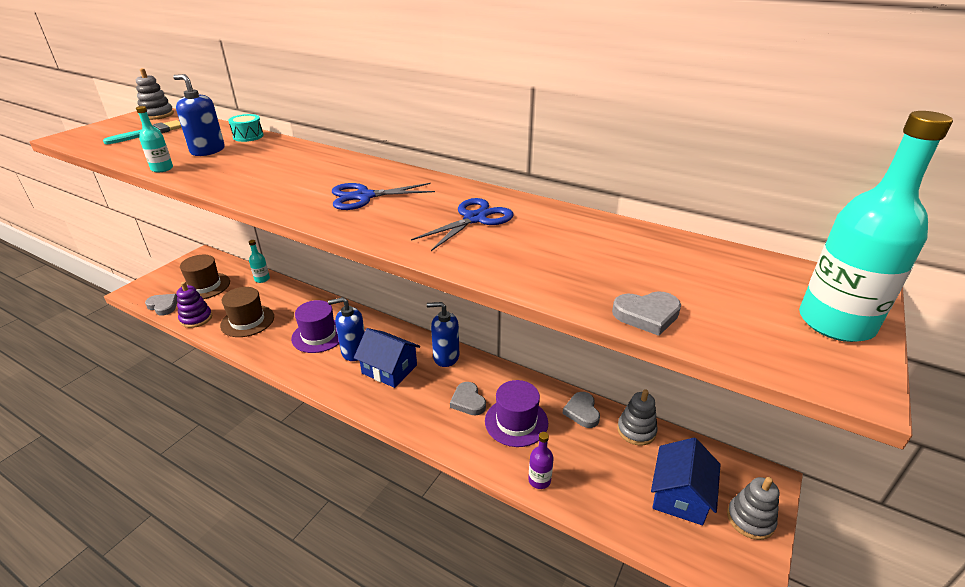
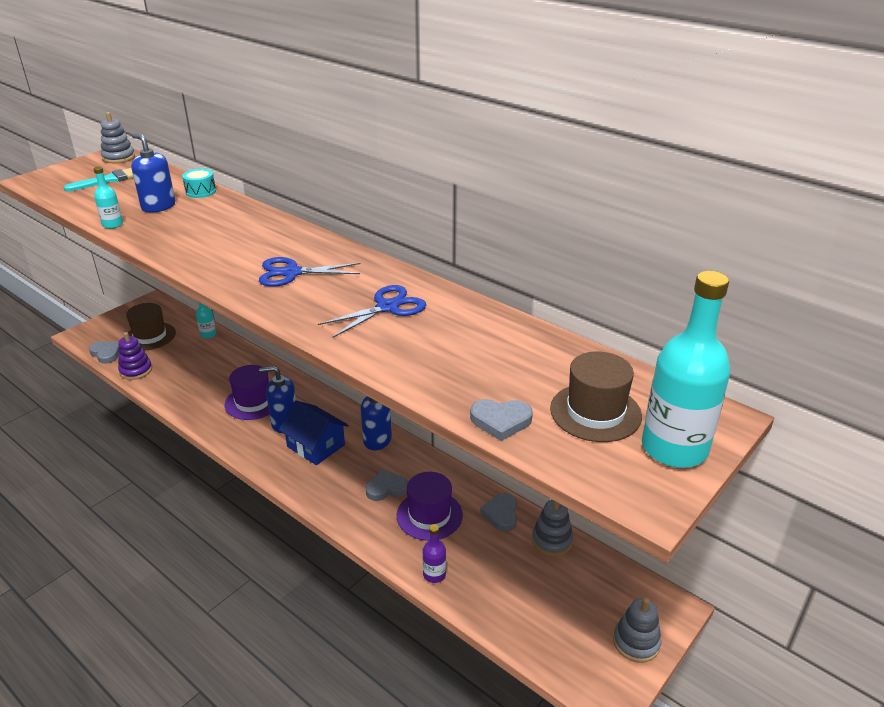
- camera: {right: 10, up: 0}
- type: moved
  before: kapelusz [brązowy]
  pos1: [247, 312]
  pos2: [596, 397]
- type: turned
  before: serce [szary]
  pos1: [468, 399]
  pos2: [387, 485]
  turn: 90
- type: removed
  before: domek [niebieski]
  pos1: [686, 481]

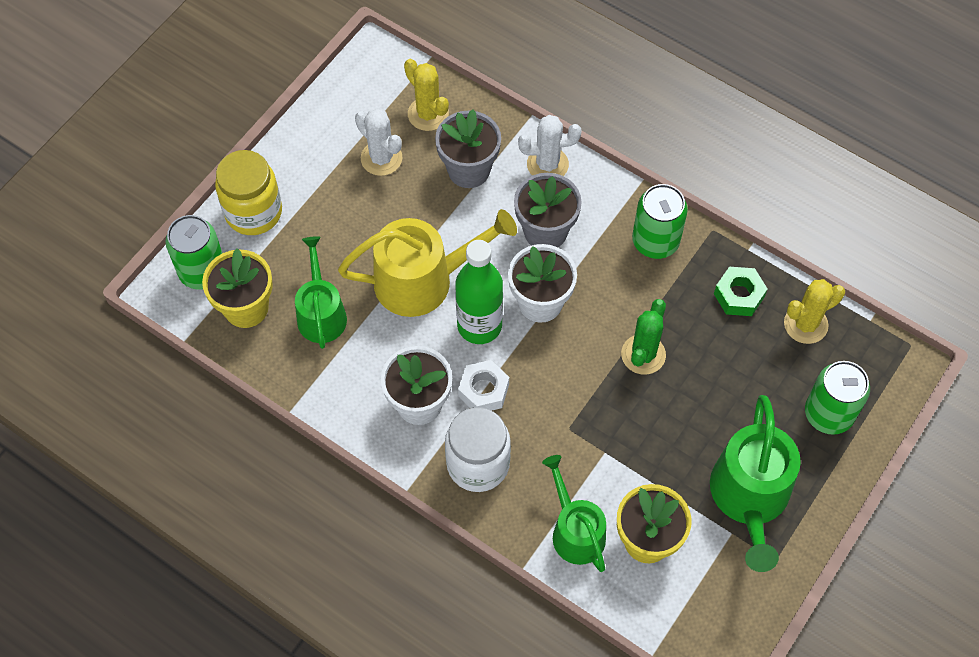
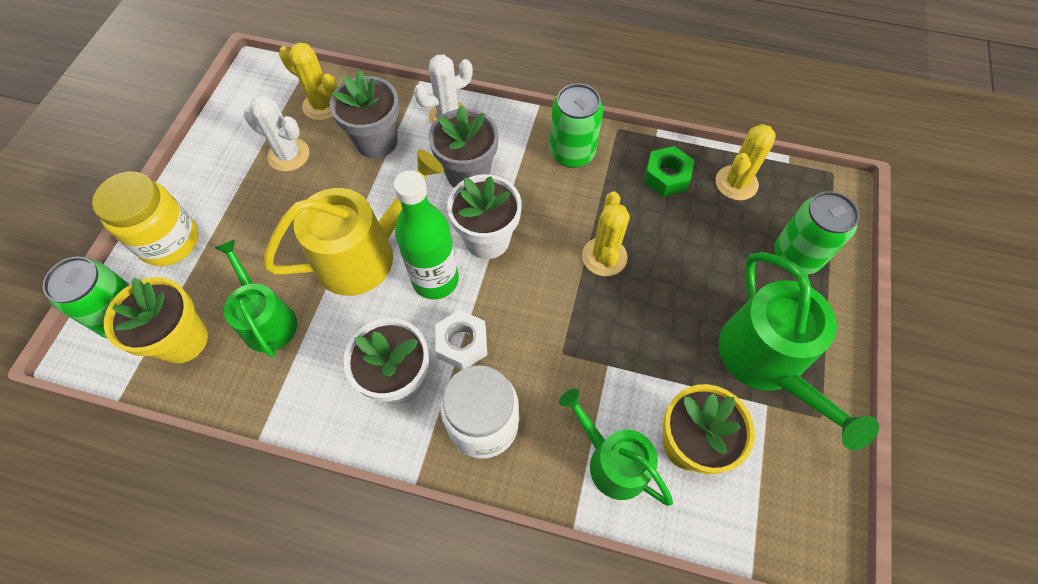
- camera: {right: -20, up: 0}
- type: recoloured
  before: kaktus [zielony]
  after: kaktus [żółty]
  pos1: [643, 337]
  pos2: [606, 234]

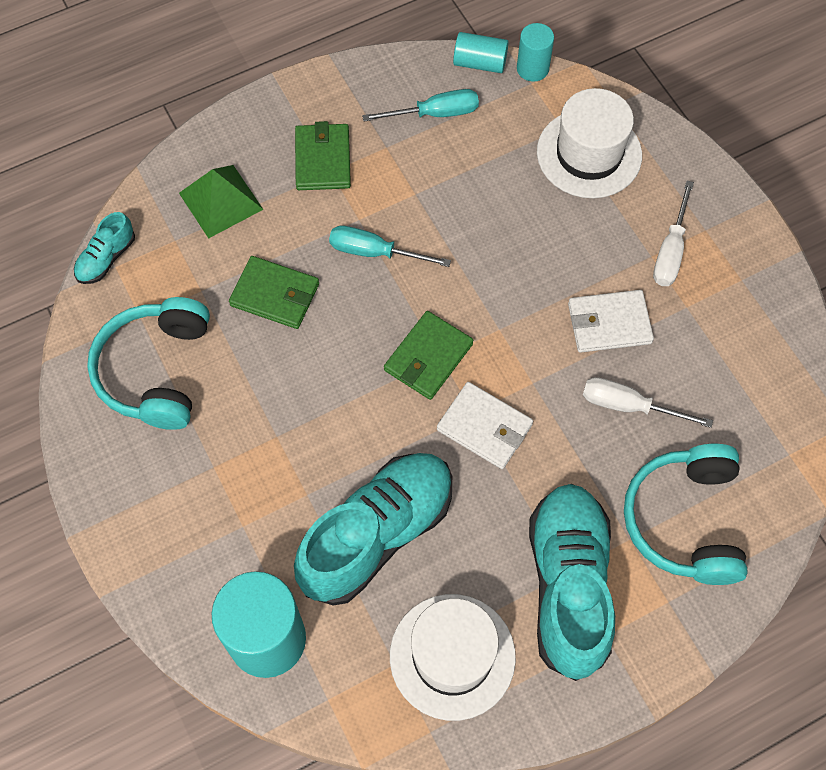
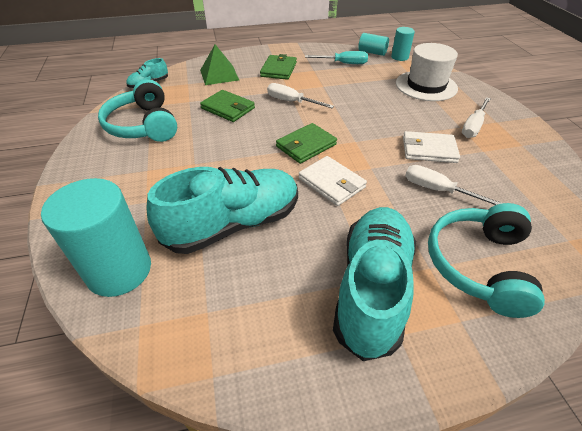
- camera: {right: 15, up: -20}
- type: recoloured
  before: śrubokręt [turkusowy]
  after: śrubokręt [biały]
  pos1: [390, 246]
  pos2: [300, 95]
- type: turned
  before: słuchawki [turkusowy]
  pos1: [148, 363]
  pos2: [137, 110]
  turn: -45
- type: removed
  before: kapelusz [biały]
  pos1: [453, 657]

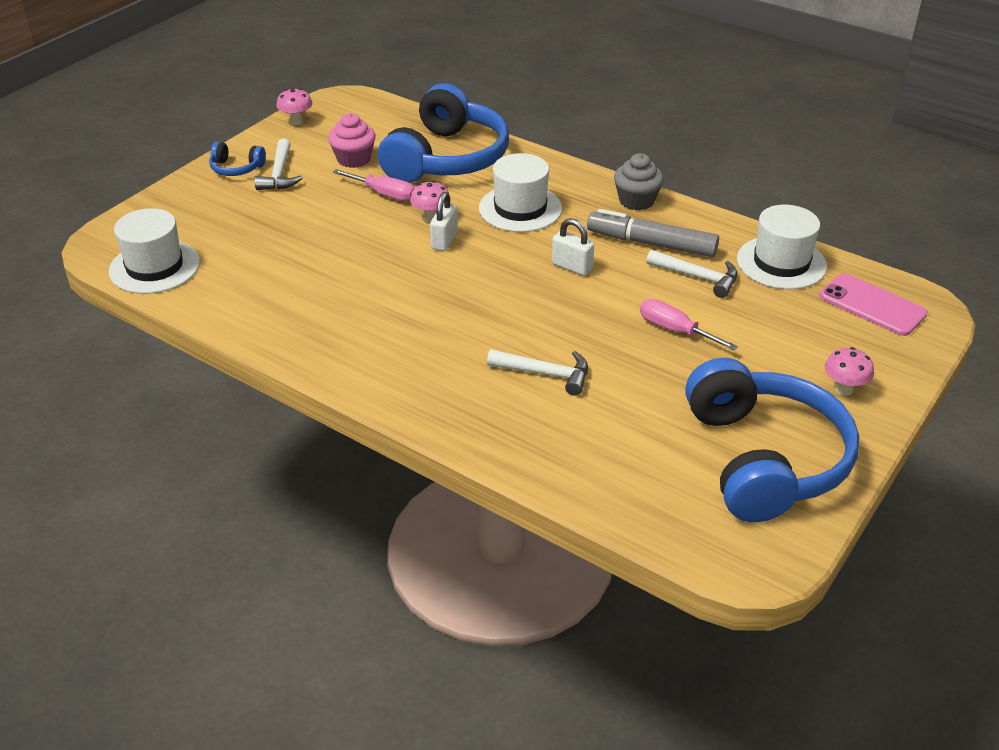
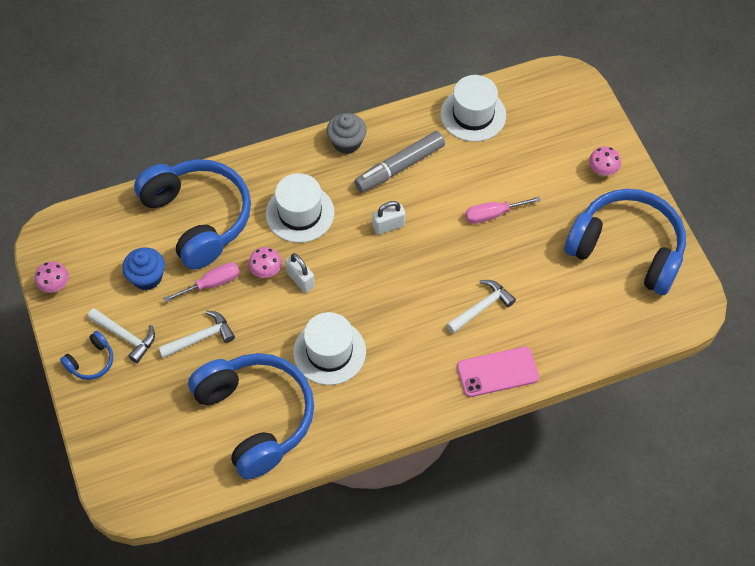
- camera: {right: -55, up: 20}
- type: recoloured
  before: muffinka [różowy]
  after: muffinka [niebieski]
  pos1: [352, 140]
  pos2: [143, 268]
- type: moved
  before: kapelusz [biały]
  pos1: [154, 251]
  pos2: [329, 348]
- type: moved
  before: młotek [biały]
  pos1: [692, 274]
  pos2: [196, 334]
- type: moved
  before: telefon [różowy]
  pos1: [874, 304]
  pos2: [498, 372]
- type: added
  after: słuchawki [niebieski]
  pos2: [251, 416]

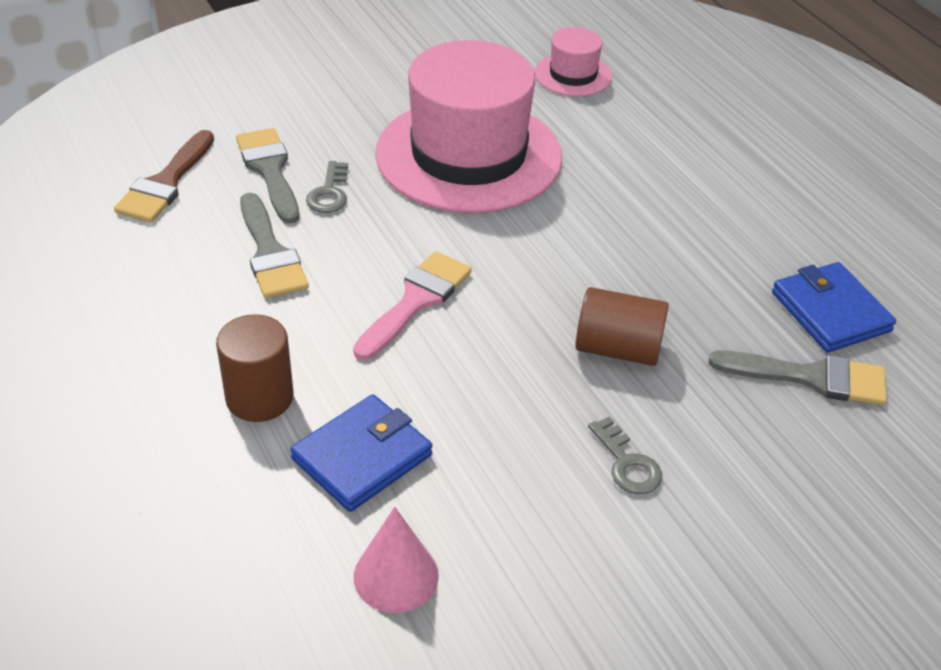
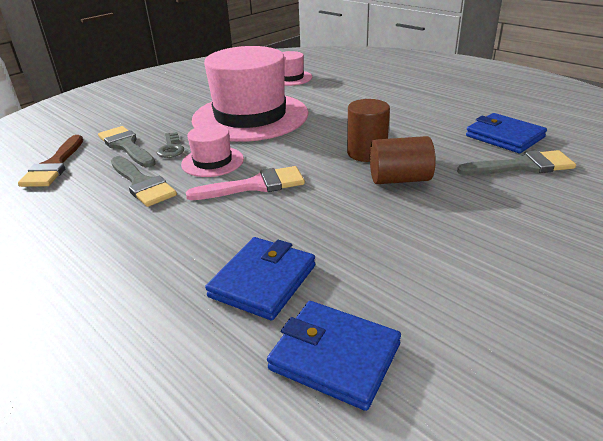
- camera: {right: -15, up: -10}
- type: turned
  before: pędzel [różowy]
  pos1: [412, 305]
  pos2: [245, 183]
  turn: 60
- type: moved
  before: walec [brązowy]
  pos1: [254, 368]
  pos2: [368, 130]
- type: removed
  before: klucz [szary]
  pos1: [625, 455]
- type: replaced
  before: stożek [różowy]
  after: portfel [niebieski]
  pos1: [396, 560]
  pos2: [334, 356]
- type: added
  after: kapelusz [różowy]
  pos2: [212, 150]

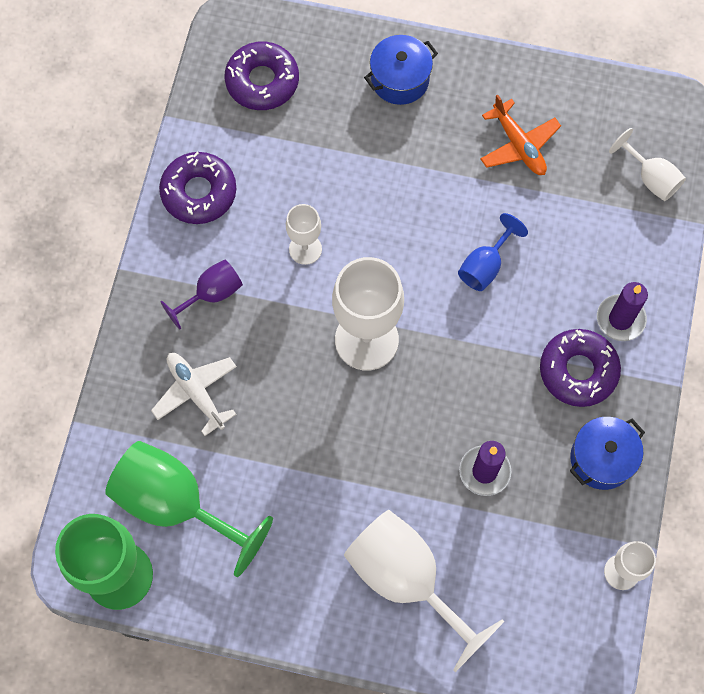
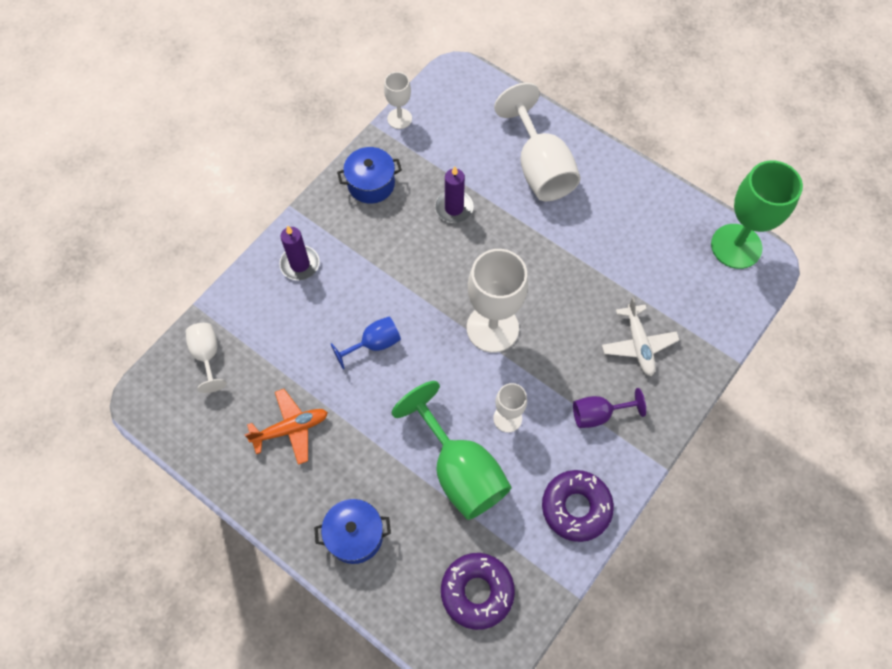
- camera: {right: -155, up: -5}
- type: turned
  before: samolot [pomarańczowy]
  pos1: [520, 134]
  pos2: [286, 427]
  turn: 75
- type: removed
  before: donut [fioletowy]
  pos1: [580, 368]
- type: moved
  before: kielich [zielony]
  pos1: [189, 509]
  pos2: [452, 450]

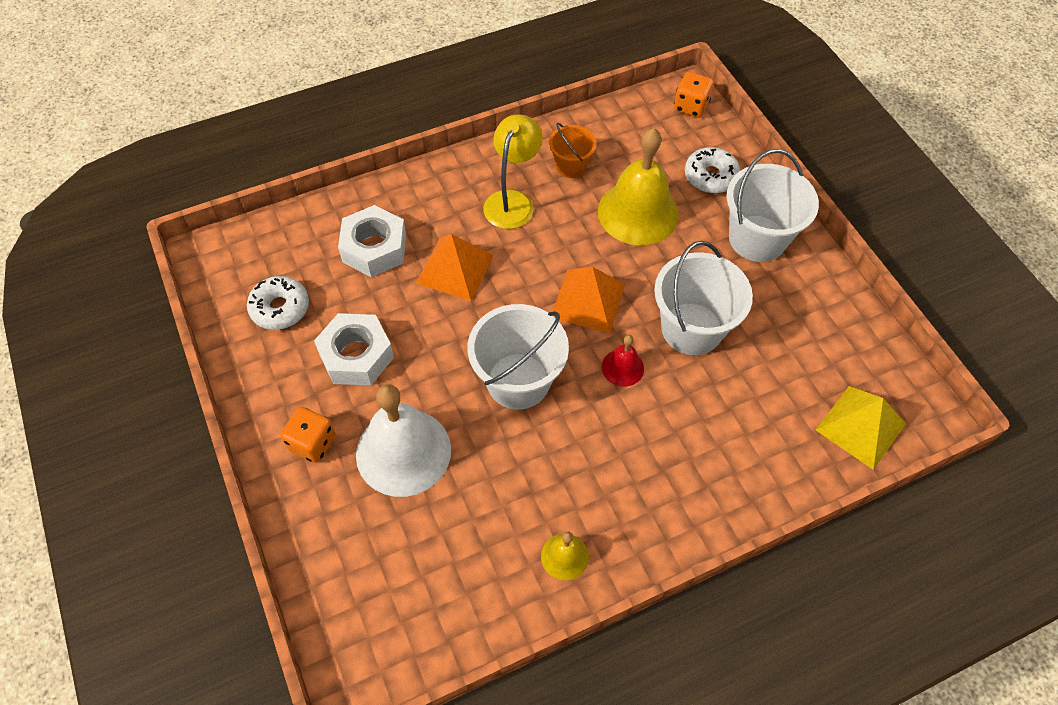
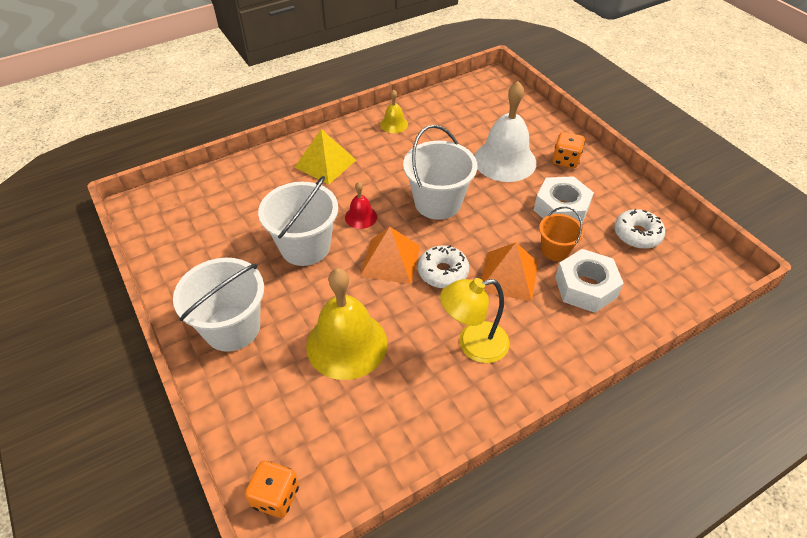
- camera: {right: 175, up: -10}
- type: turned
  before: lampka [żółty]
  pos1: [513, 171]
  pos2: [475, 320]
  turn: 60
- type: moved
  before: wiadro [pomarańczowy]
  pos1: [573, 150]
  pos2: [561, 234]
- type: moved
  before: donut [biały]
  pos1: [712, 170]
  pos2: [443, 266]
- type: moved
  before: piramida [żółty]
  pos1: [861, 428]
  pos2: [325, 157]

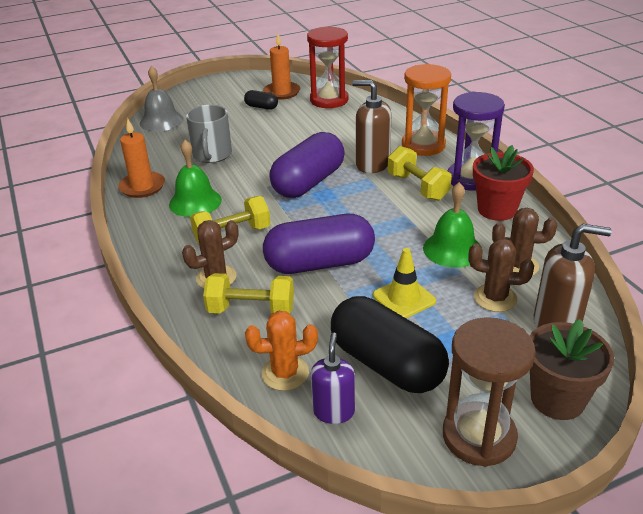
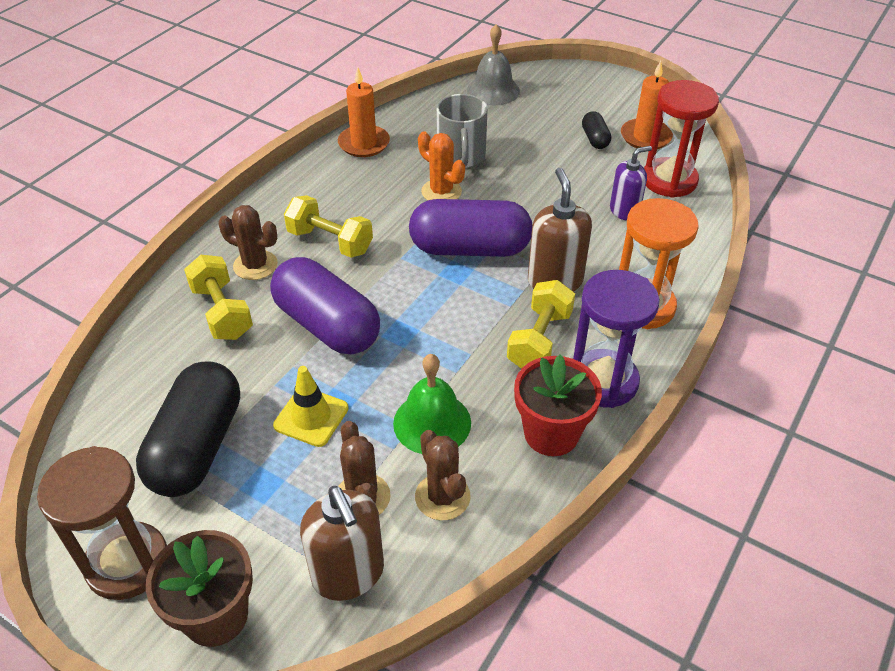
- camera: {right: 55, up: 10}
- type: turned
  before: kubek [szary]
  pos1: [209, 134]
  pos2: [462, 131]
  turn: -60
- type: removed
  before: dzwonek [zielony]
  pos1: [195, 178]
- type: moved
  before: kaktus [pomarańczowy]
  pos1: [281, 351]
  pos2: [441, 166]
- type: moved
  before: dozownik mydła [fioletowy]
  pos1: [333, 378]
  pos2: [631, 183]

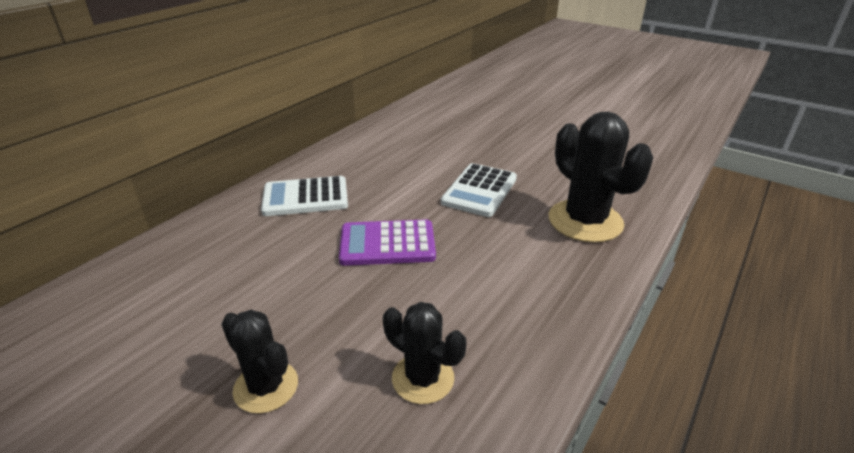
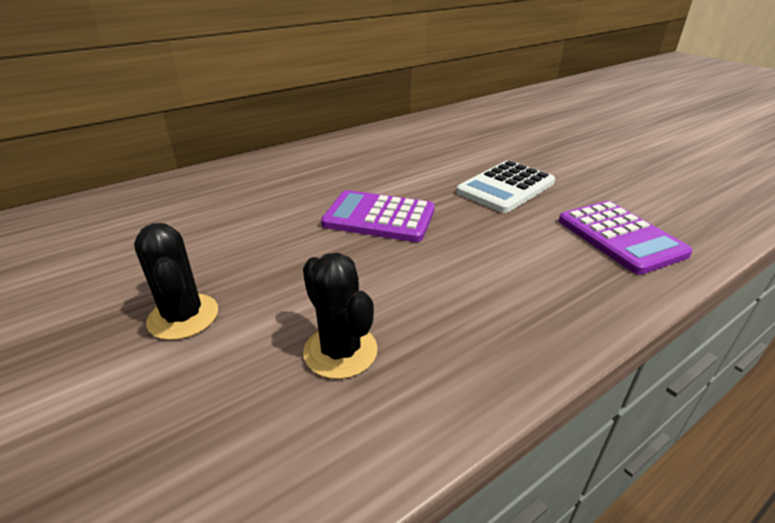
- camera: {right: 20, up: 0}
- type: replaced
  before: kaktus [czarny]
  after: kalkulator [fioletowy]
  pos1: [601, 177]
  pos2: [626, 238]
- type: removed
  before: kalkulator [biały]
  pos1: [304, 196]

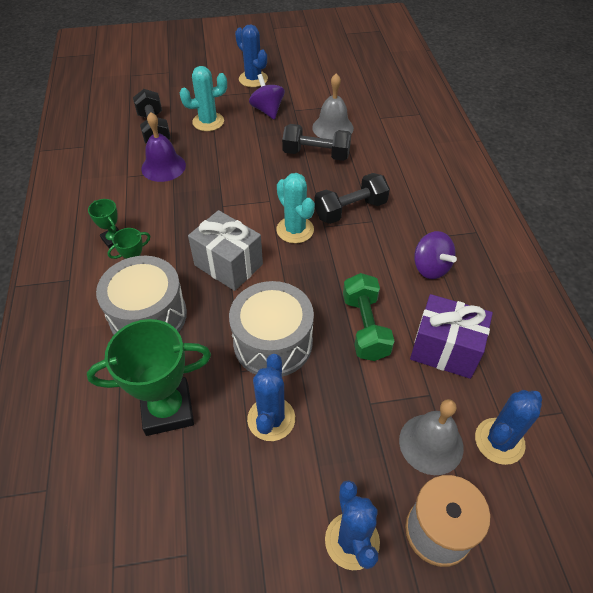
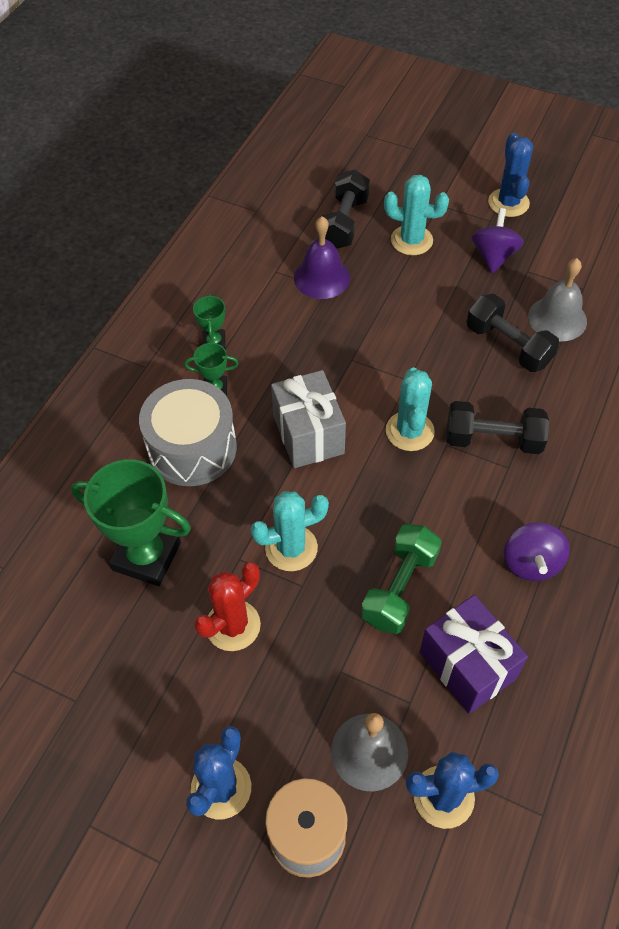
- camera: {right: 35, up: 5}
- type: replaced
  before: bęben [szary]
  after: kaktus [turkusowy]
  pos1: [271, 329]
  pos2: [290, 531]
- type: recoloured
  before: kaktus [niebieski]
  after: kaktus [czerwony]
  pos1: [271, 397]
  pos2: [227, 606]

